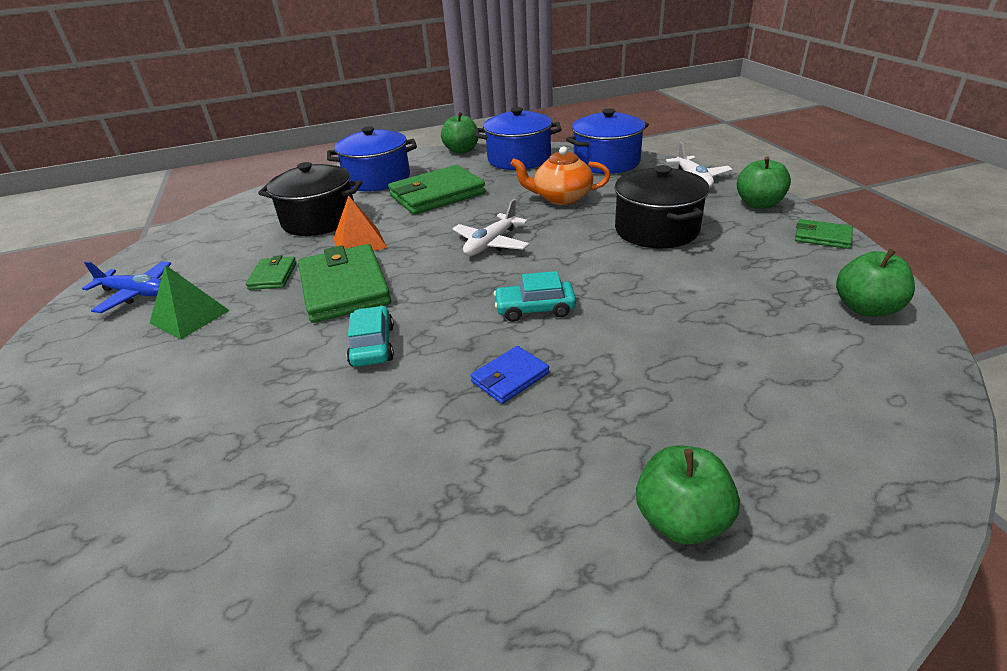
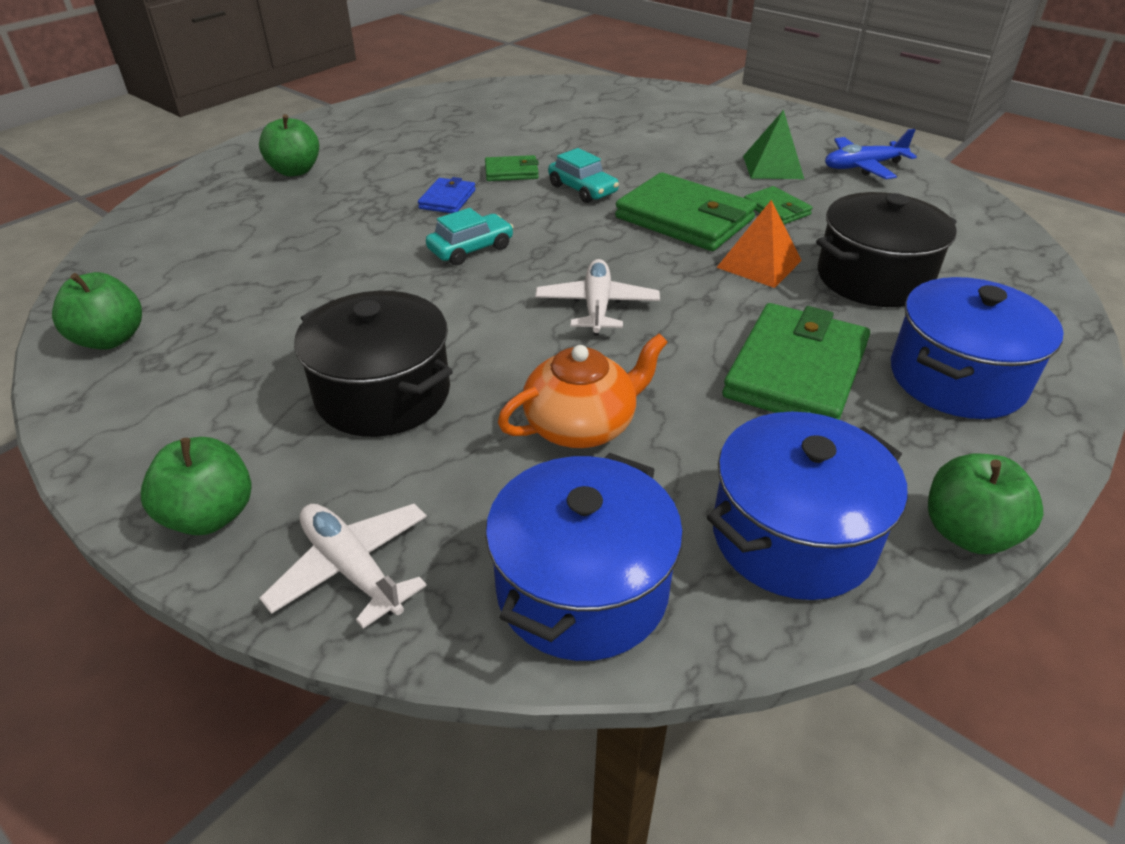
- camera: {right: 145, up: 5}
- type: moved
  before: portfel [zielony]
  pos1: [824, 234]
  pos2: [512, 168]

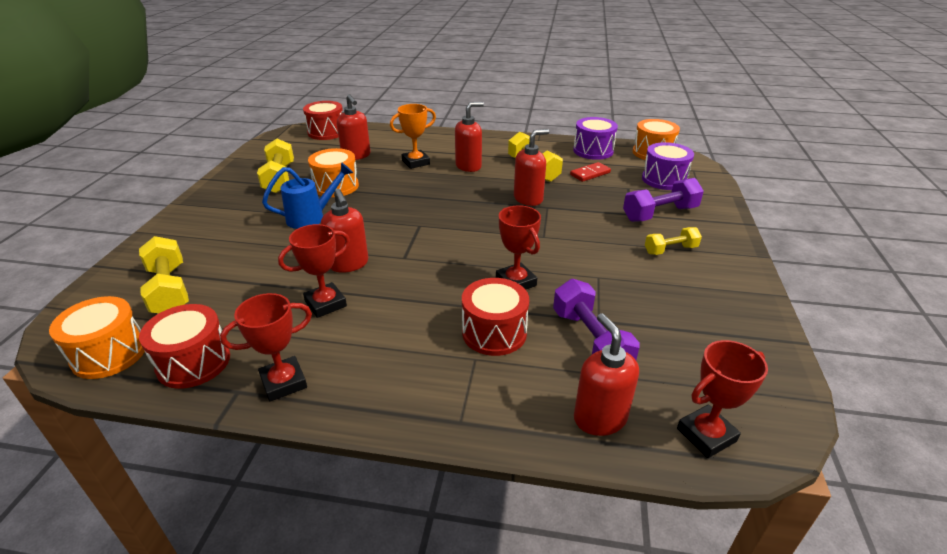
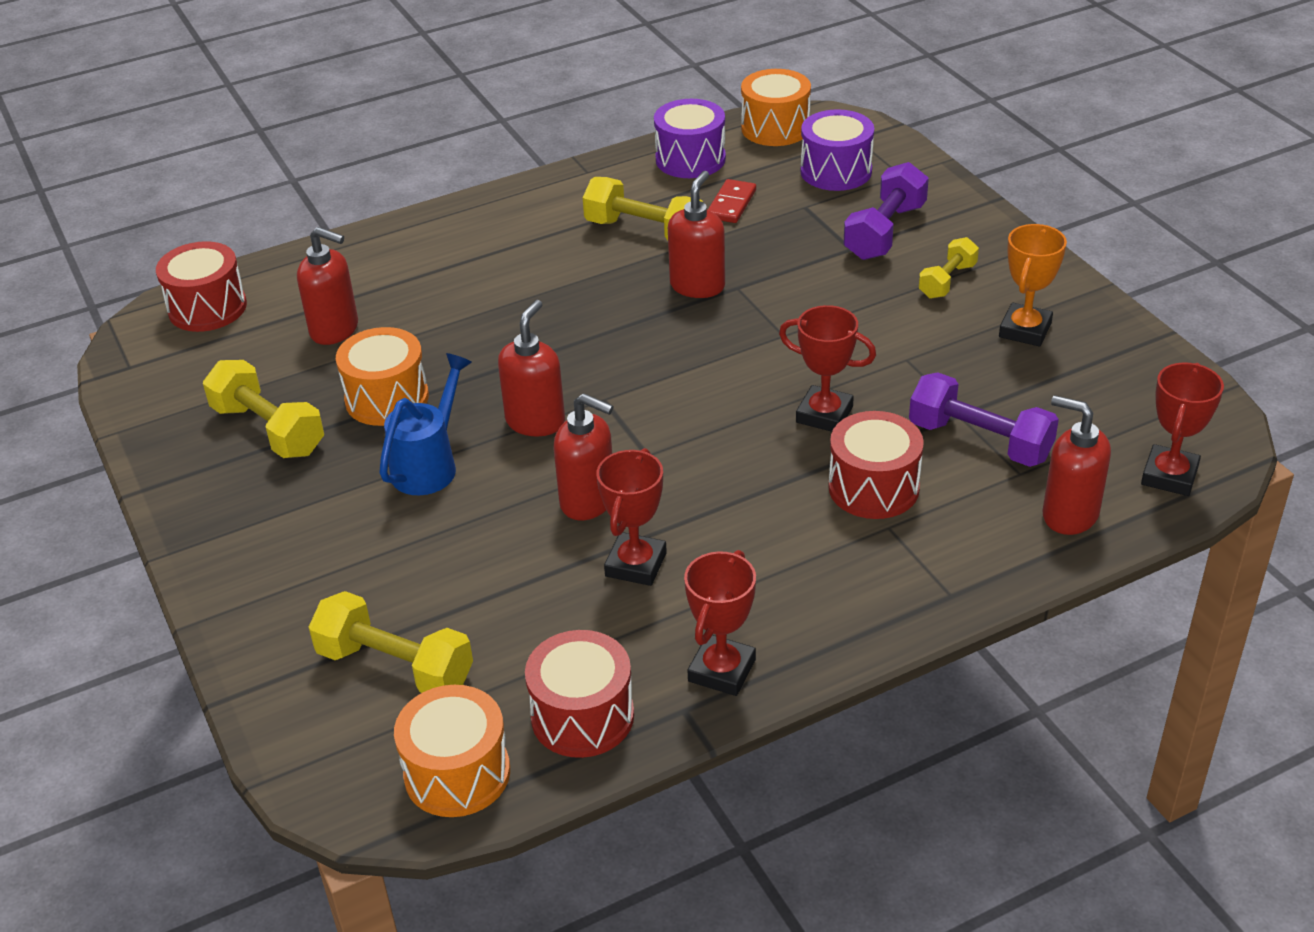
- camera: {right: -35, up: 5}
- type: moved
  before: dozownik mydła [czerwony]
  pos1: [469, 137]
  pos2: [531, 368]
- type: moved
  before: puchar [pomarańczowy]
  pos1: [413, 136]
  pos2: [1033, 285]

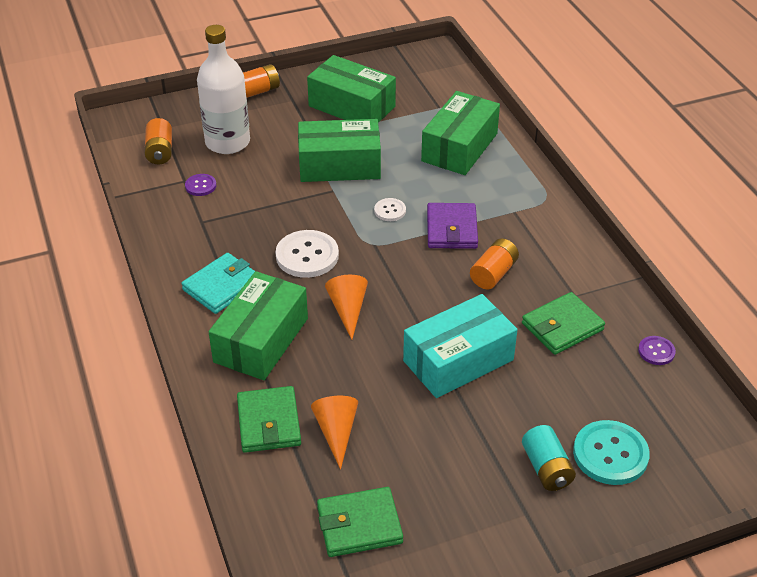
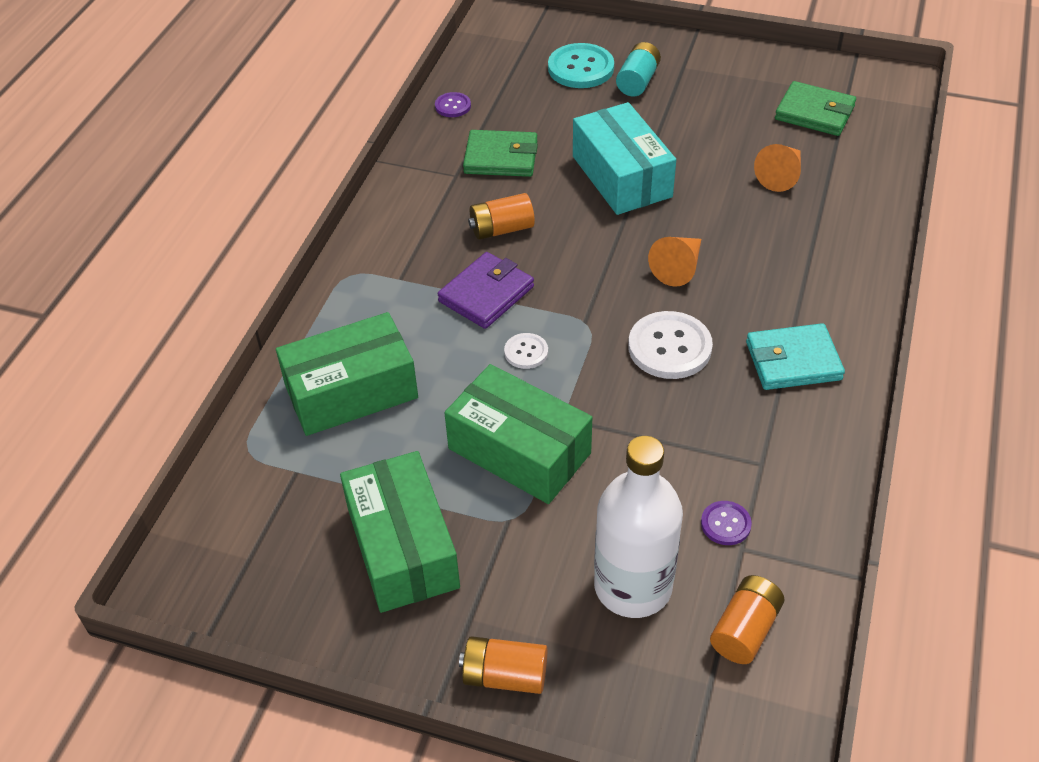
- camera: {right: -140, up: 5}
- type: removed
  before: pudełko [zielony]
  pos1: [258, 325]
- type: turned
  before: pudełko [turkusowy]
  pos1: [460, 346]
  pos2: [624, 158]
  turn: 60
- type: removed
  before: portfel [zielony]
  pos1: [269, 419]

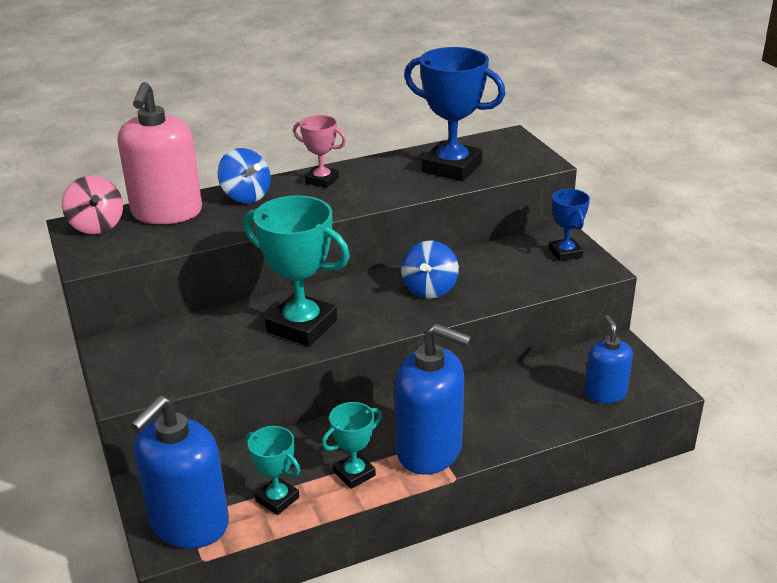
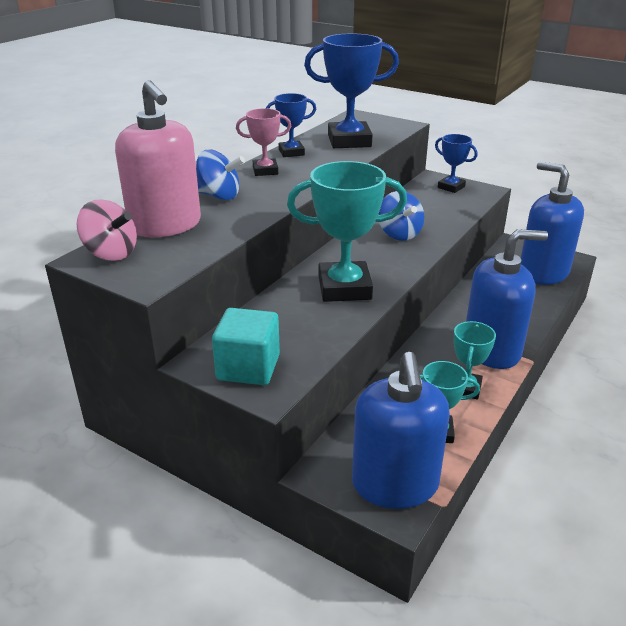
- camera: {right: -35, up: 0}
- type: resized
  before: dozownik mydła [niebieski]
  pos1: [609, 359]
  pos2: [552, 223]
  scale: 1.74
- type: added
  after: puchar [niebieski]
  pos2: [291, 125]
- type: added
  after: sześcian [turkusowy]
  pos2: [246, 346]

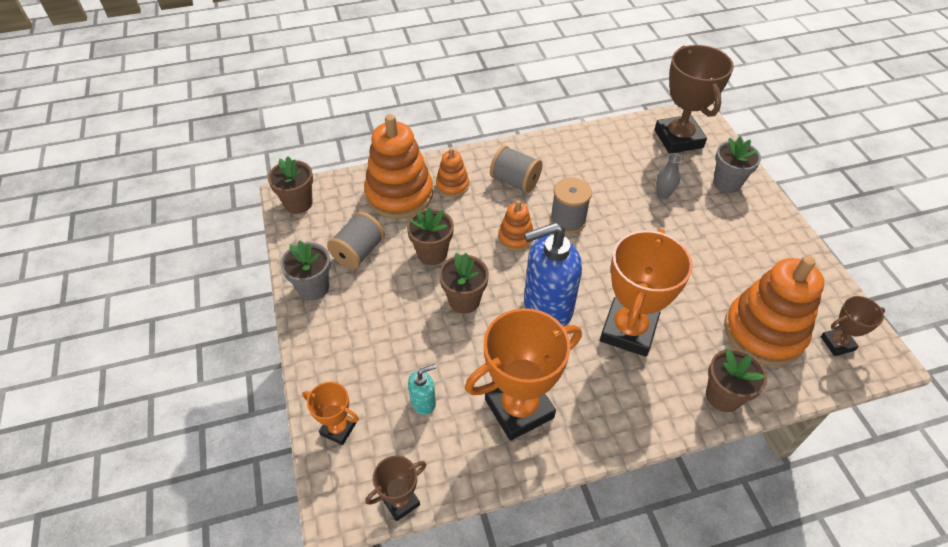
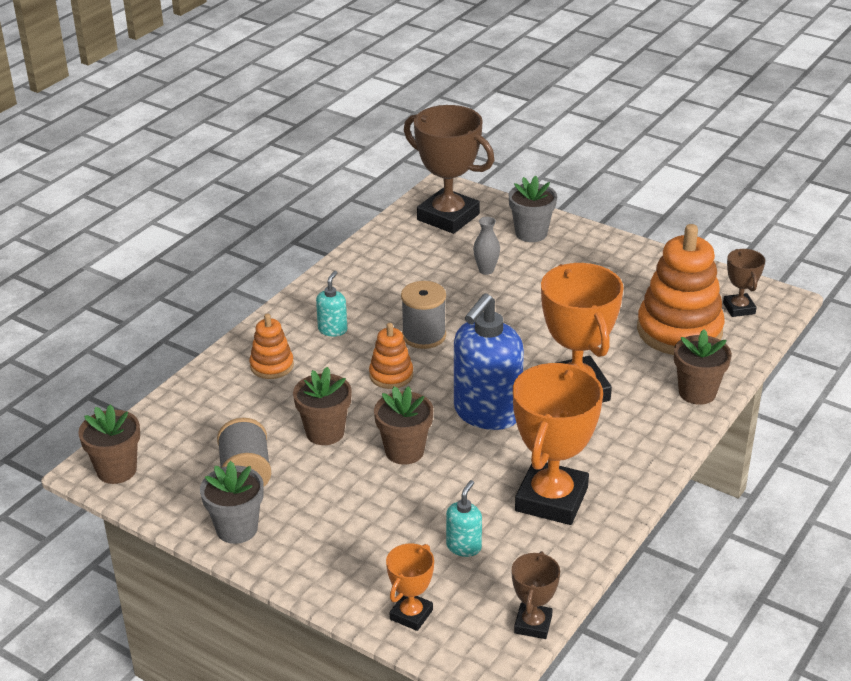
- camera: {right: -40, up: -15}
- type: removed
  before: zabawka nakładanka [pomarańczowy]
  pos1: [398, 166]
- type: replaced
  before: szpulka [szary]
  after: dozownik mydła [turkusowy]
  pos1: [516, 169]
  pos2: [331, 304]
- type: turned
  before: puchar [brązowy]
  pos1: [853, 326]
  pos2: [744, 283]
  turn: -45
- type: turned
  before: puchar [pomarańczowy]
  pos1: [330, 413]
  pos2: [410, 587]
  turn: -45

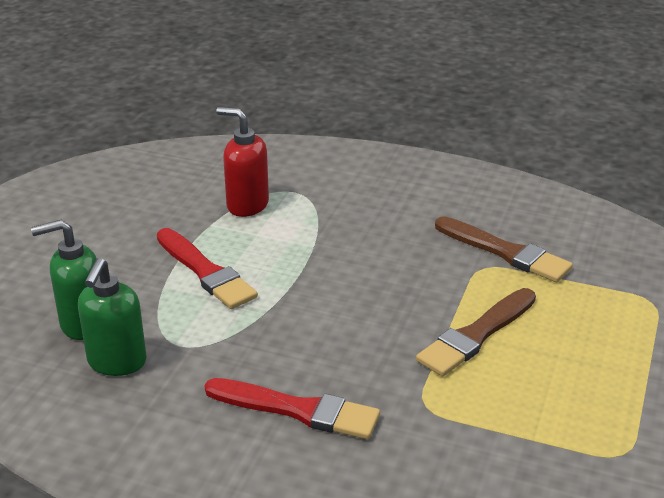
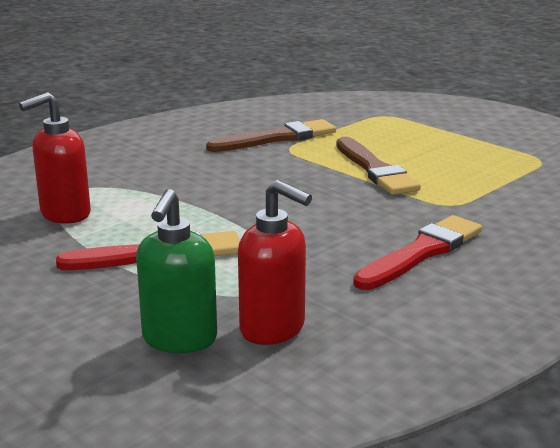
- camera: {right: -65, up: -10}
- type: recoloured
  before: dozownik mydła [zielony]
  after: dozownik mydła [czerwony]
  pos1: [112, 317]
  pos2: [275, 262]

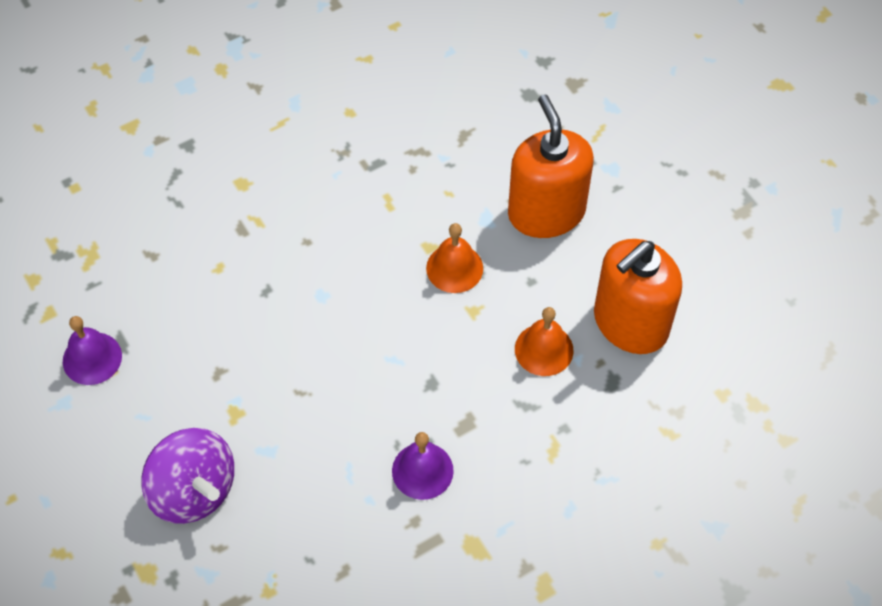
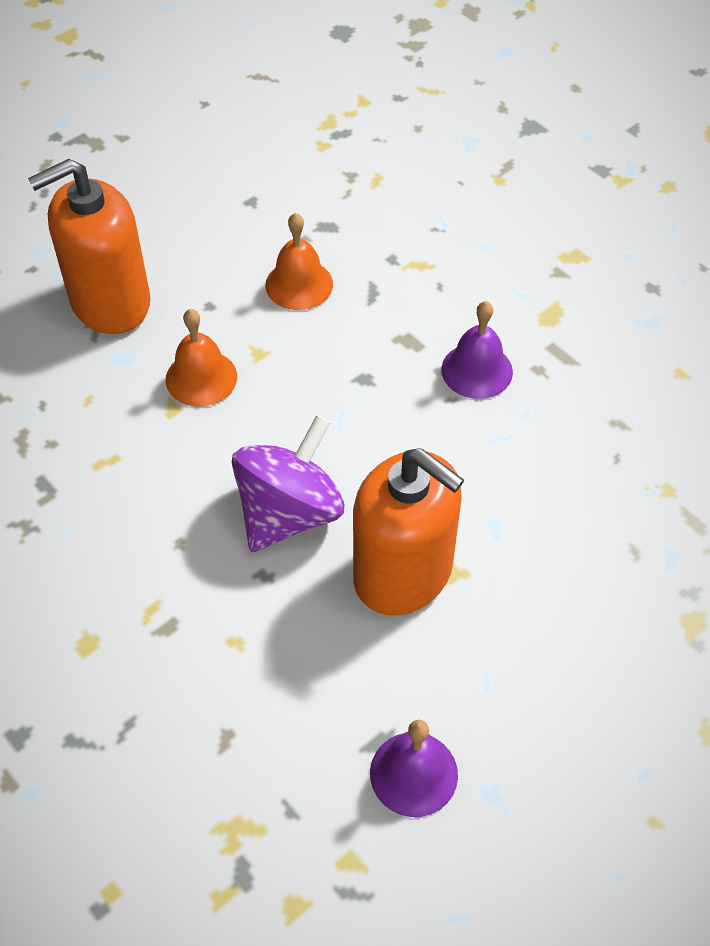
- camera: {right: -100, up: -5}
- type: moved
  before: dozownik mydła [pomarańczowy]
  pos1: [638, 296]
  pos2: [408, 531]
- type: moved
  before: bączek [fioletowy]
  pos1: [187, 476]
  pos2: [288, 483]

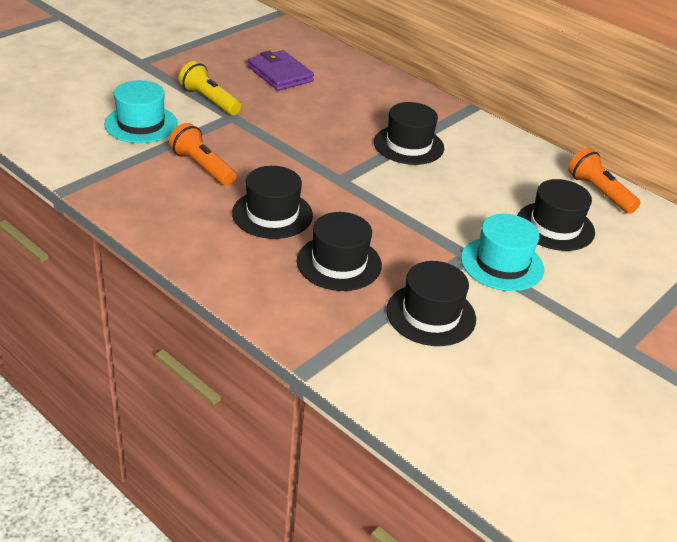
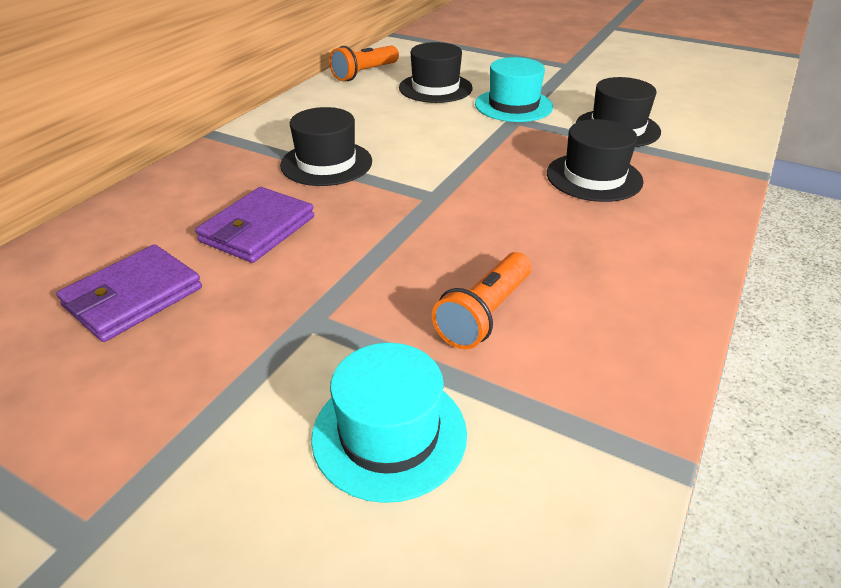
- camera: {right: -100, up: 0}
- type: removed
  before: latarka [żółty]
  pos1: [210, 88]
- type: removed
  before: kapelusz [czarny]
  pos1: [272, 202]
- type: added
  after: portfel [fioletowy]
  pos2: [254, 225]

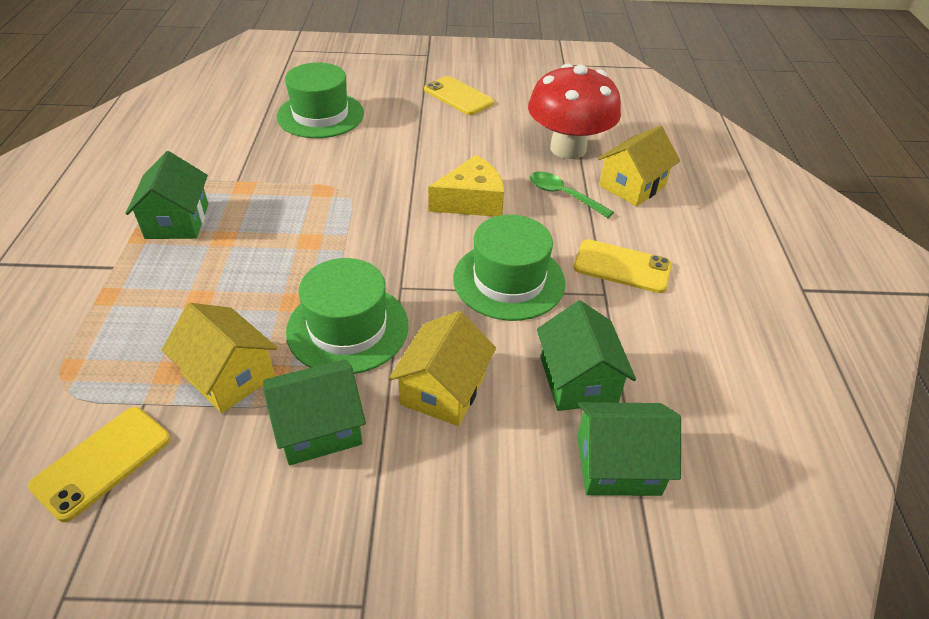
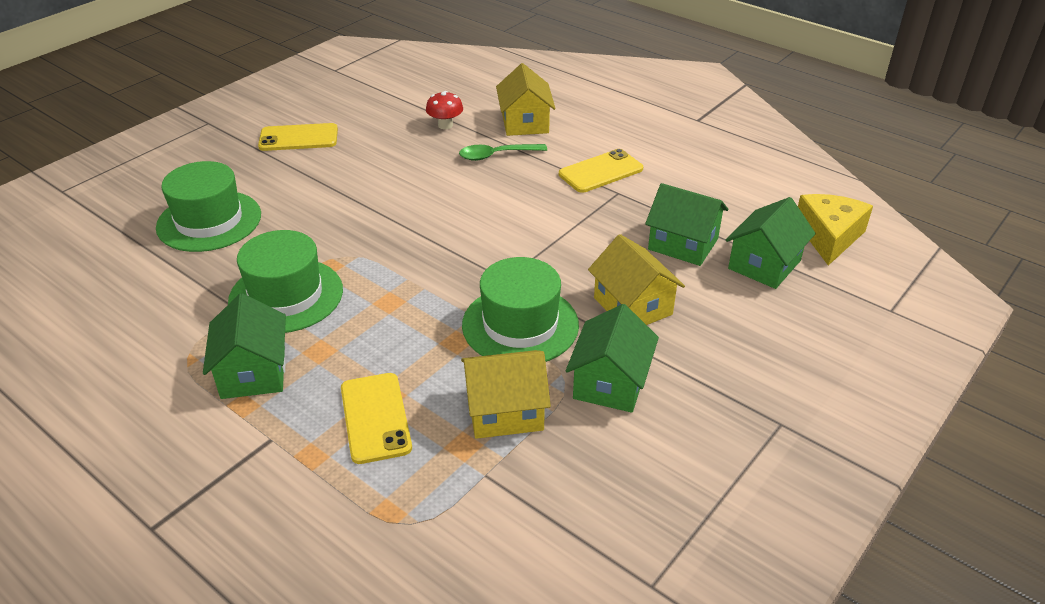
- camera: {right: -50, up: -5}
- type: resized
  before: grzyb [czerwony]
  pos1: [574, 111]
  pos2: [444, 110]
  scale: 0.43
- type: turned
  before: domek [zielony]
  pos1: [166, 195]
  pos2: [244, 346]
  turn: 45
- type: moved
  before: ser [żółty]
  pos1: [466, 186]
  pos2: [835, 230]
- type: moved
  before: kapelusz [zielony]
  pos1: [509, 268]
  pos2: [285, 281]
- type: moved
  before: telefon [żółty]
  pos1: [99, 464]
  pos2: [376, 418]

